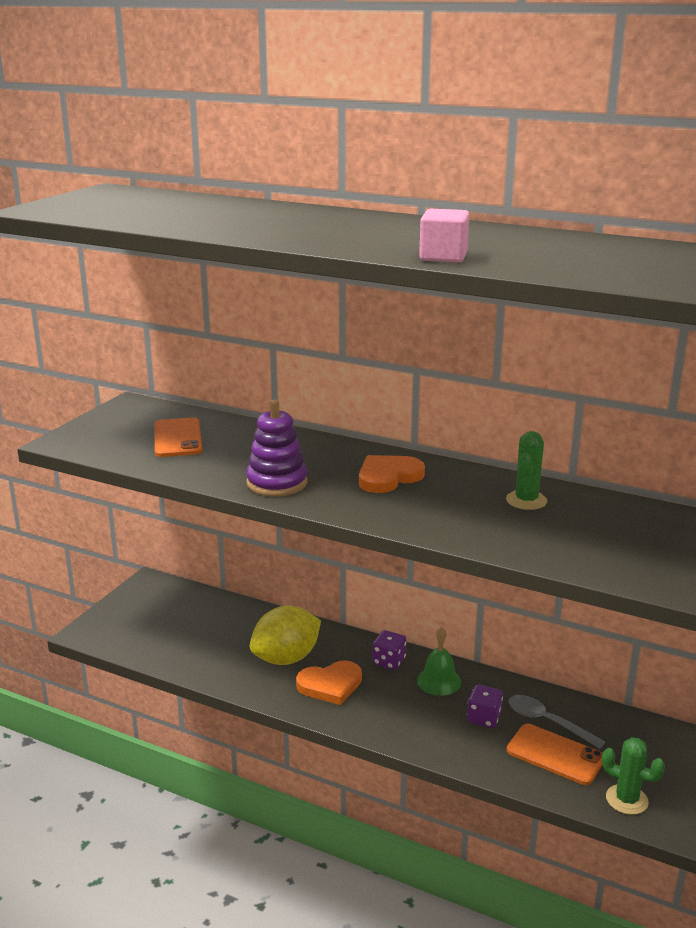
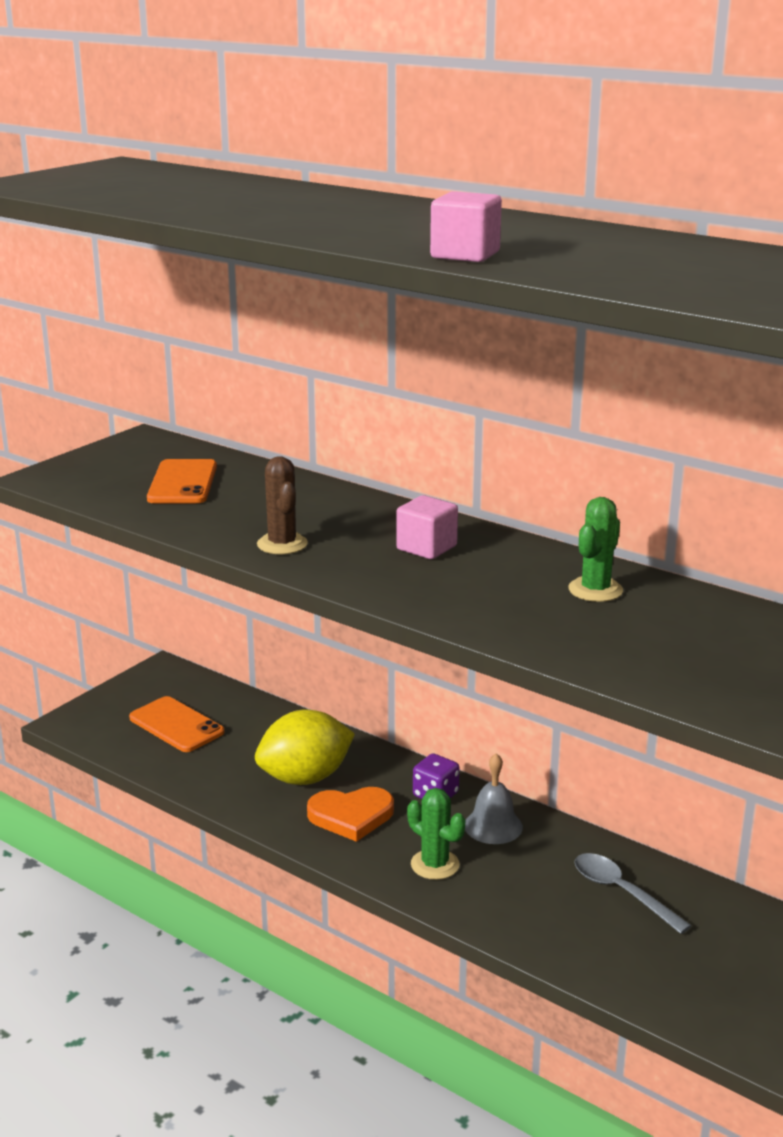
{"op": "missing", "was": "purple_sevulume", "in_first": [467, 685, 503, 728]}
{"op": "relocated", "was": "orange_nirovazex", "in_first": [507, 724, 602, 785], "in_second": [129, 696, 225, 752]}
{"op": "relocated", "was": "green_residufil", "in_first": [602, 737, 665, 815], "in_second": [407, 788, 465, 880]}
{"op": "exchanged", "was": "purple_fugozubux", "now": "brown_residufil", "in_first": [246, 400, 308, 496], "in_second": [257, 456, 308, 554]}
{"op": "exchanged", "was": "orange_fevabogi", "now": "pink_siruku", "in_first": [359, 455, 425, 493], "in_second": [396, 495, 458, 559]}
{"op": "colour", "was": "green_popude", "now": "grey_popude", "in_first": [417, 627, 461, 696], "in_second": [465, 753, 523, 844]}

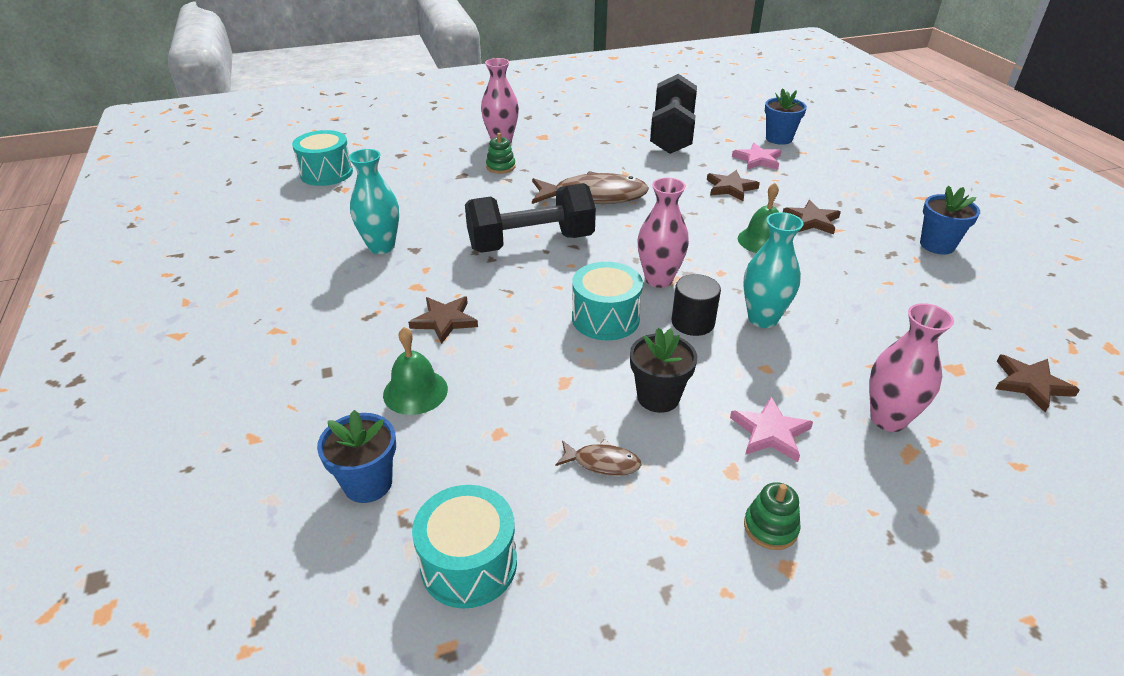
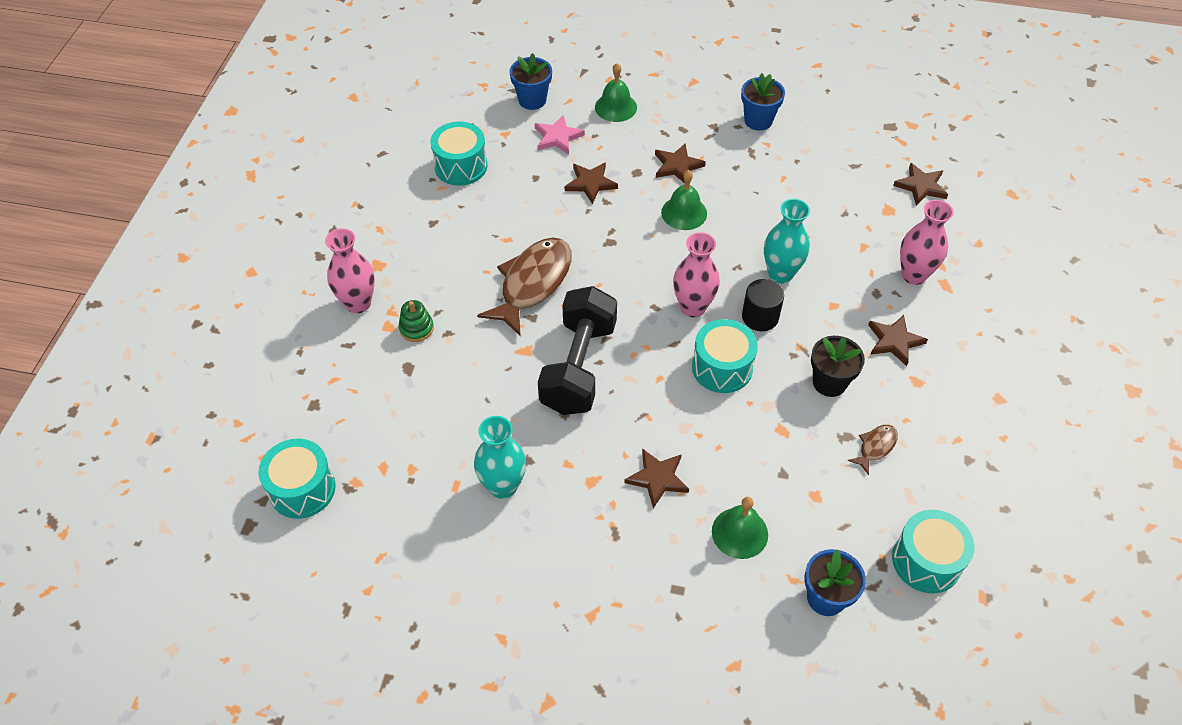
{"op": "missing", "was": "green_fugozubux", "in_first": [744, 482, 800, 550]}
{"op": "appeared", "now": "green_popude", "in_second": [595, 63, 637, 122]}
{"op": "exchanged", "was": "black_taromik", "now": "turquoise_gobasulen", "in_first": [650, 74, 697, 154], "in_second": [430, 122, 487, 186]}
{"op": "colour", "was": "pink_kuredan", "now": "brown_kuredan", "in_first": [730, 397, 813, 462], "in_second": [868, 315, 928, 366]}

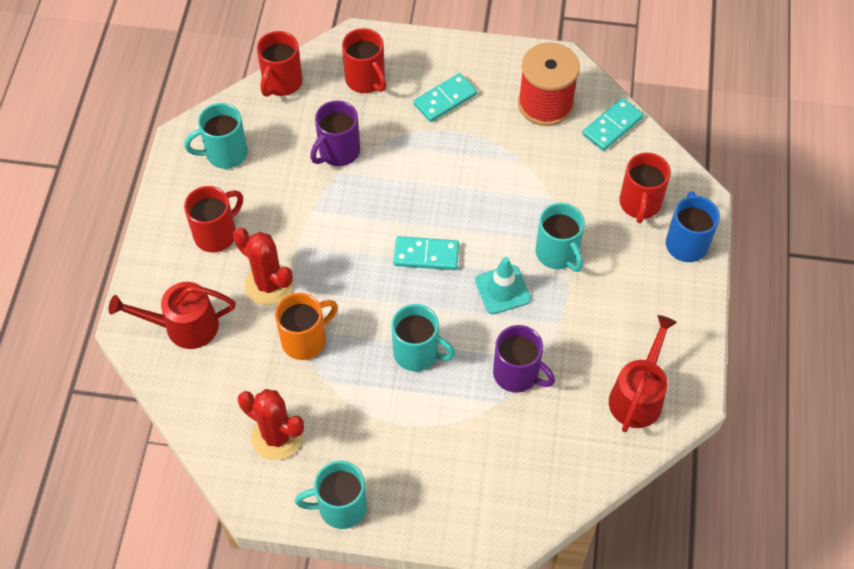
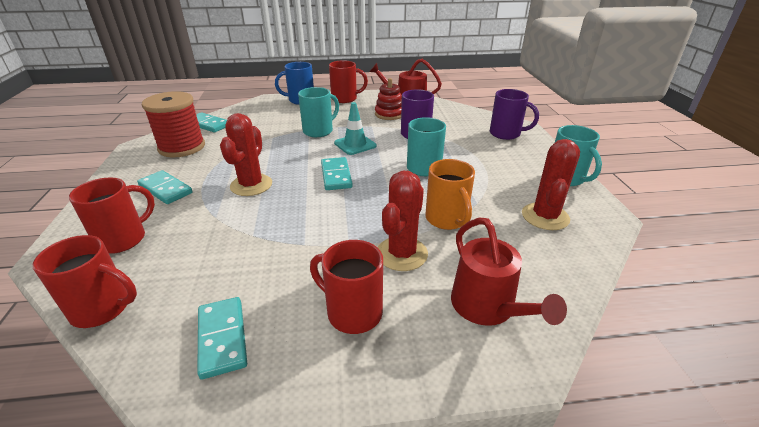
{"op": "appeared", "now": "red_residufil", "in_second": [220, 113, 272, 196]}
{"op": "appeared", "now": "red_fugozubux", "in_second": [375, 78, 402, 120]}
{"op": "relocated", "was": "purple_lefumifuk", "in_first": [310, 100, 360, 166], "in_second": [490, 89, 539, 140]}
{"op": "relocated", "was": "red_lefumifuk", "in_first": [620, 153, 671, 223], "in_second": [329, 60, 368, 103]}
{"op": "exchanged", "was": "turquoise_lefumifuk", "now": "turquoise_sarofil", "in_first": [184, 103, 248, 169], "in_second": [197, 297, 247, 380]}
{"op": "spun", "was": "orange_lefumifuk", "in_first": [275, 293, 338, 360], "in_second": [425, 159, 475, 230], "clockwise": -150}

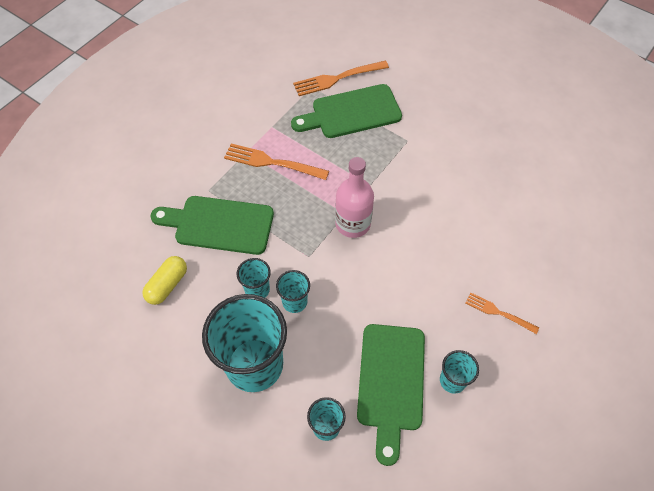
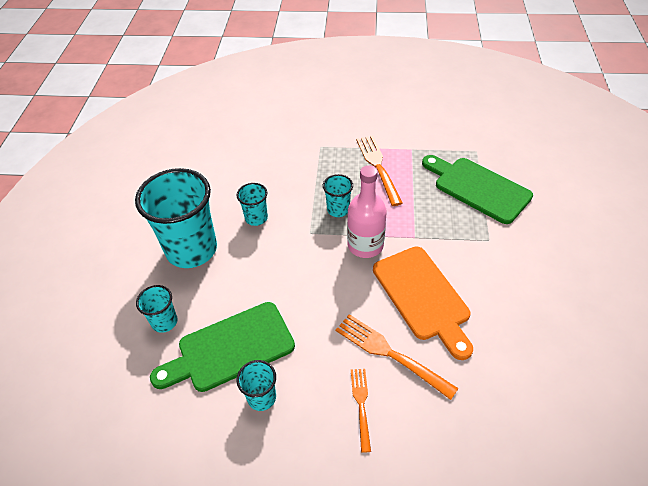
{"op": "missing", "was": "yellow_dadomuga", "in_first": [142, 256, 187, 305]}
{"op": "missing", "was": "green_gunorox", "in_first": [150, 196, 274, 255]}
{"op": "appeared", "now": "orange_gunorox", "in_second": [373, 247, 473, 360]}
{"op": "relocated", "was": "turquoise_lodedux", "in_first": [276, 270, 310, 313], "in_second": [323, 174, 353, 217]}
{"op": "relocated", "was": "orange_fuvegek", "in_first": [293, 60, 389, 96], "in_second": [336, 314, 459, 400]}

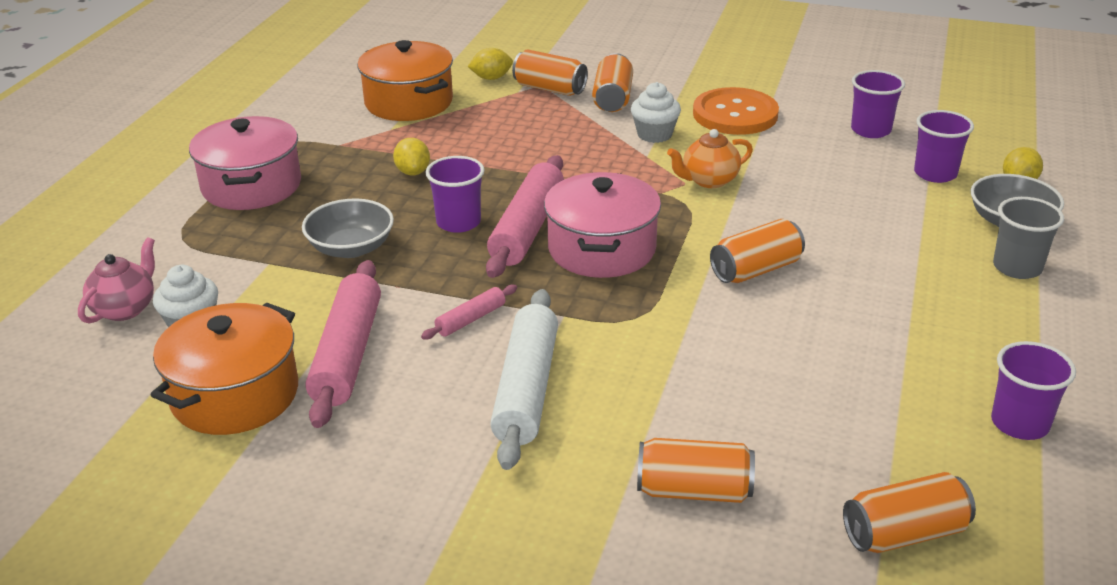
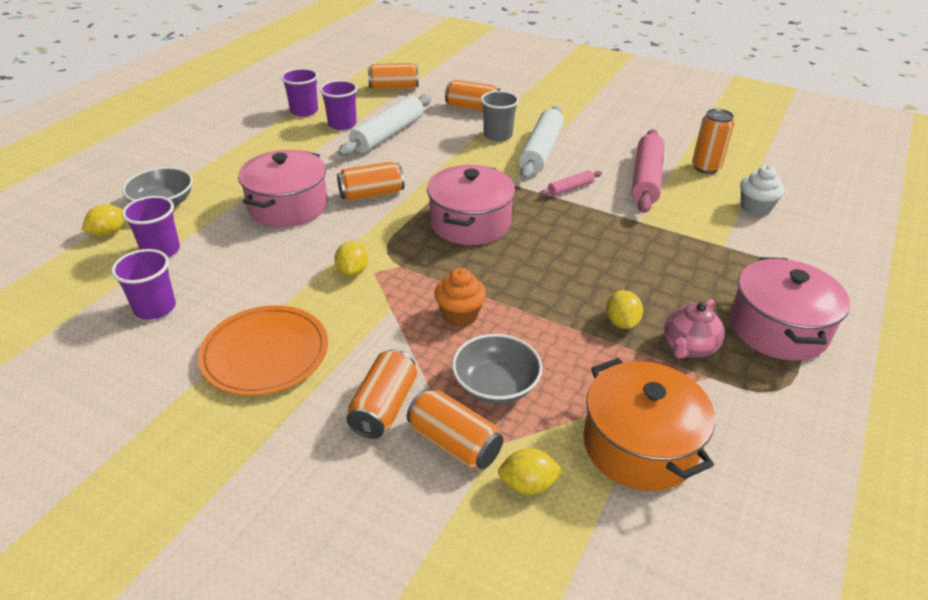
{"op": "missing", "was": "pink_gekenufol", "in_first": [486, 155, 564, 278]}
{"op": "missing", "was": "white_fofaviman", "in_first": [631, 82, 681, 143]}
{"op": "appeared", "now": "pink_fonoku", "in_second": [238, 150, 328, 227]}
{"op": "appeared", "now": "white_gekenufol", "in_second": [338, 94, 431, 156]}
{"op": "appeared", "now": "orange_fofaviman", "in_second": [434, 268, 486, 327]}
{"op": "relocated", "was": "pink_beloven", "in_first": [78, 237, 155, 324], "in_second": [664, 299, 725, 359]}
{"op": "relocated", "was": "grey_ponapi", "in_first": [302, 198, 394, 258], "in_second": [452, 334, 542, 404]}
{"op": "relocated", "was": "purple_lodedux", "in_first": [425, 156, 485, 233], "in_second": [320, 80, 358, 130]}
{"op": "relocated", "was": "grey_lodedux", "in_first": [993, 197, 1064, 279], "in_second": [481, 91, 519, 142]}
{"op": "exchanged", "was": "orange_fonoku", "now": "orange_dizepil", "in_first": [151, 303, 298, 435], "in_second": [692, 109, 734, 174]}
{"op": "exchanged", "was": "orange_beloven", "now": "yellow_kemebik", "in_first": [667, 129, 753, 188], "in_second": [334, 241, 368, 277]}
{"op": "exchanged", "was": "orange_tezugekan", "now": "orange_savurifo", "in_first": [693, 87, 779, 135], "in_second": [198, 305, 328, 396]}

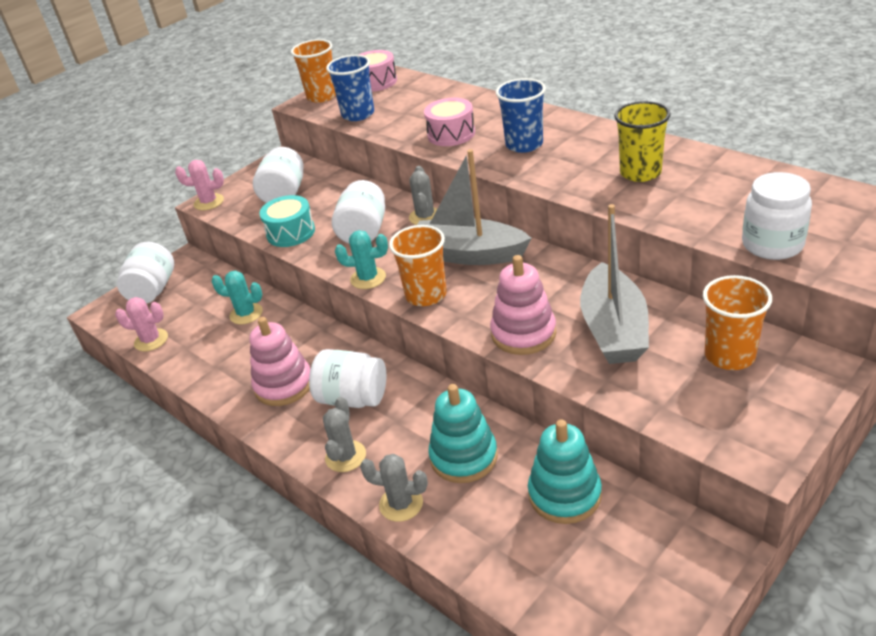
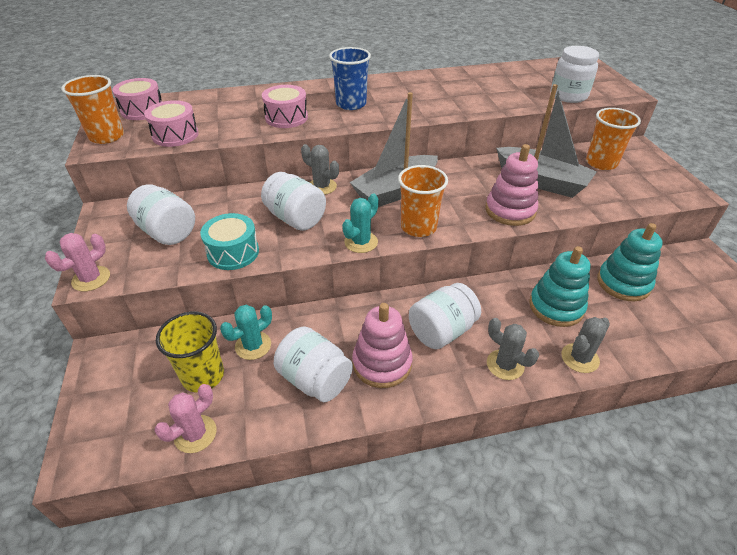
{"op": "relocated", "was": "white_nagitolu", "in_first": [117, 242, 174, 304], "in_second": [274, 326, 353, 402]}
{"op": "relocated", "was": "yellow_lodedux", "in_first": [614, 101, 671, 182], "in_second": [156, 311, 224, 392]}
{"op": "exchanged", "was": "blue_lodedux", "now": "pink_gobasulen", "in_first": [326, 55, 374, 121], "in_second": [144, 100, 199, 147]}

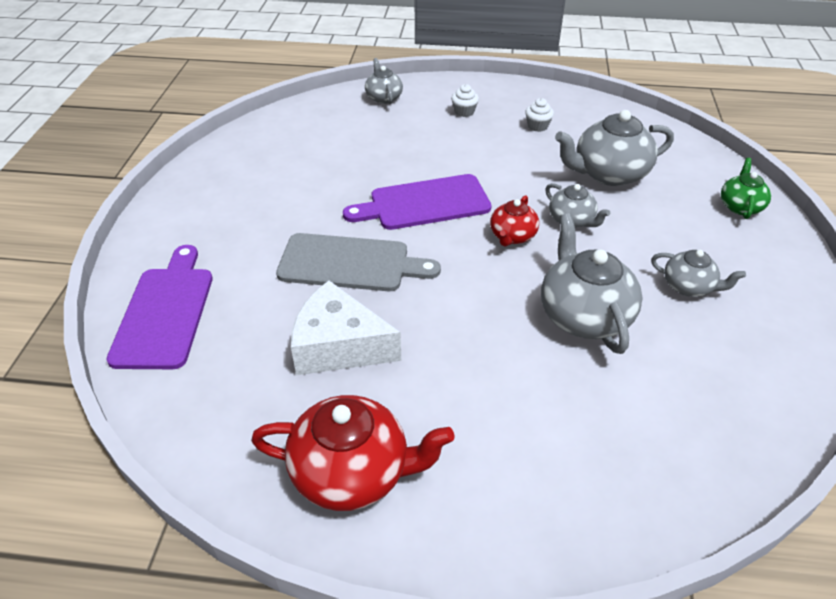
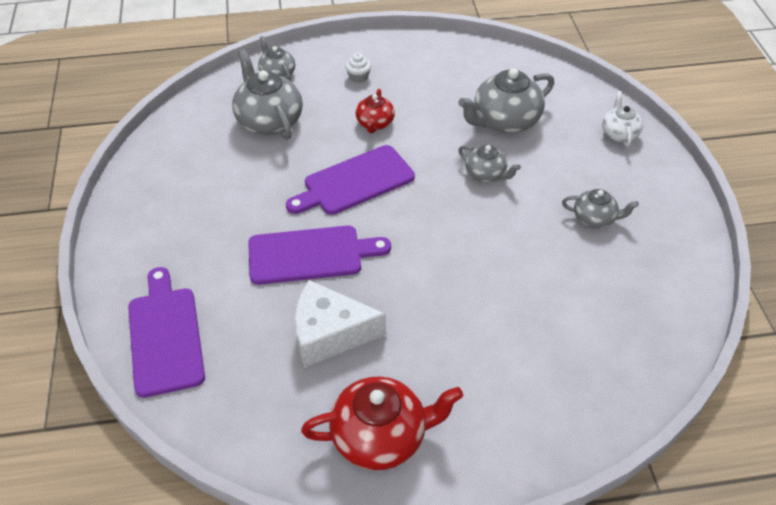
{"op": "missing", "was": "white_fofaviman", "in_first": [525, 98, 554, 132]}
{"op": "relocated", "was": "red_beloven", "in_first": [490, 195, 539, 247], "in_second": [356, 89, 395, 133]}
{"op": "relocated", "was": "grey_beloven", "in_first": [541, 213, 643, 354], "in_second": [232, 50, 303, 140]}
{"op": "colour", "was": "grey_gunorox", "now": "purple_gunorox", "in_first": [276, 233, 441, 291], "in_second": [248, 226, 391, 285]}
{"op": "colour", "was": "green_beloven", "now": "white_beloven", "in_first": [721, 158, 771, 219], "in_second": [602, 91, 643, 147]}

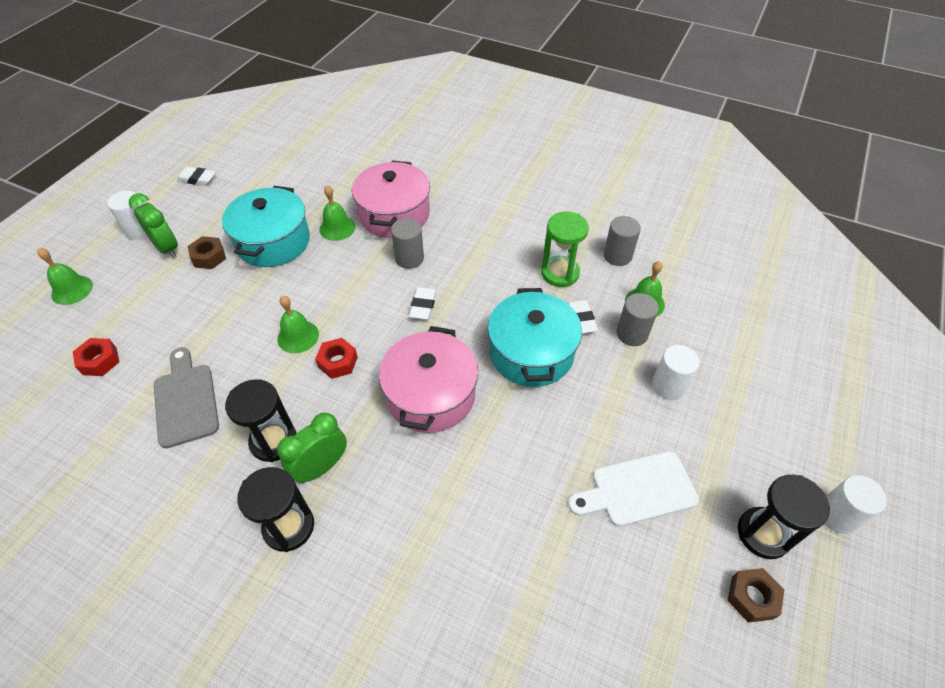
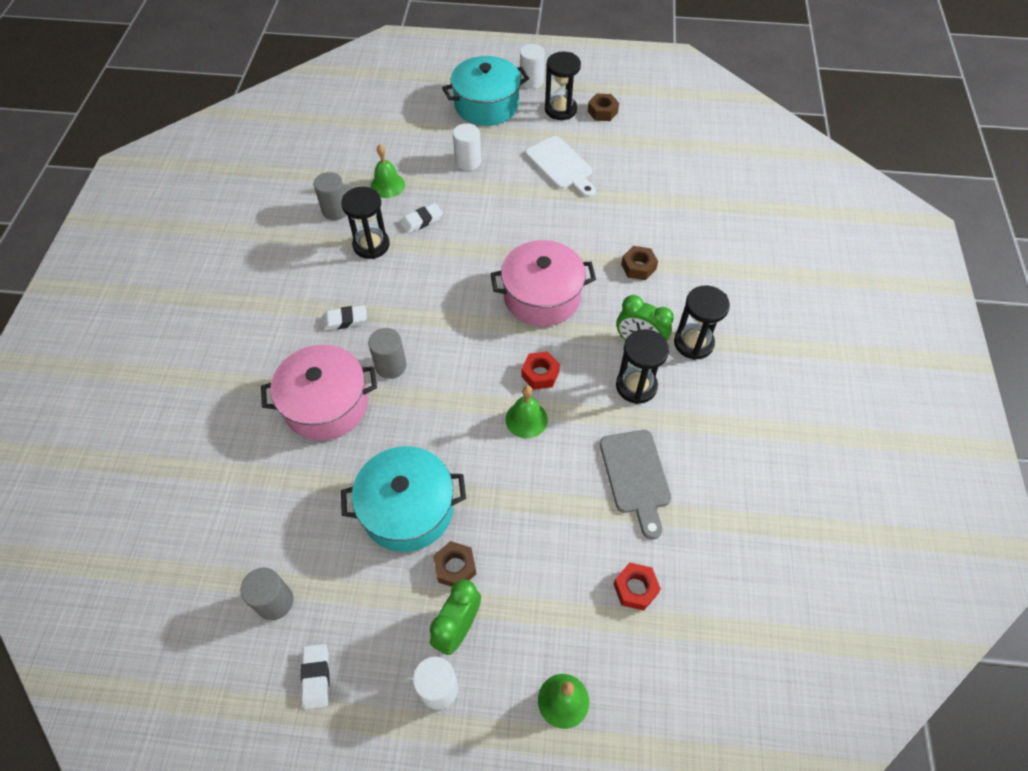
{"op": "missing", "was": "green_popude", "in_first": [319, 185, 355, 241]}
{"op": "appeared", "now": "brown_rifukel", "in_second": [621, 246, 658, 280]}
{"op": "relocated", "was": "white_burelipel", "in_first": [409, 287, 437, 320], "in_second": [322, 305, 367, 330]}
{"op": "relocated", "was": "turquoise_fonoku", "in_first": [488, 288, 582, 387], "in_second": [442, 56, 529, 126]}
{"op": "relocated", "was": "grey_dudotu", "in_first": [616, 293, 659, 346], "in_second": [240, 568, 294, 620]}
{"op": "colour", "was": "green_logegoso", "now": "black_logegoso", "in_first": [541, 212, 589, 287], "in_second": [341, 187, 390, 259]}
{"op": "spun", "was": "grey_gunorox", "in_first": [154, 347, 219, 448], "in_second": [600, 430, 672, 539], "clockwise": -60}

